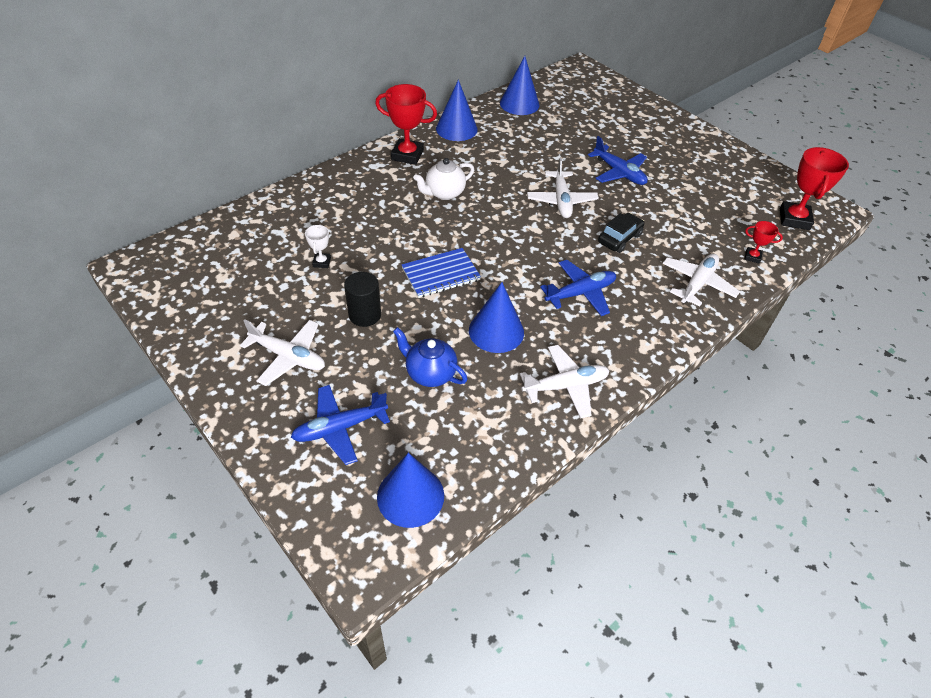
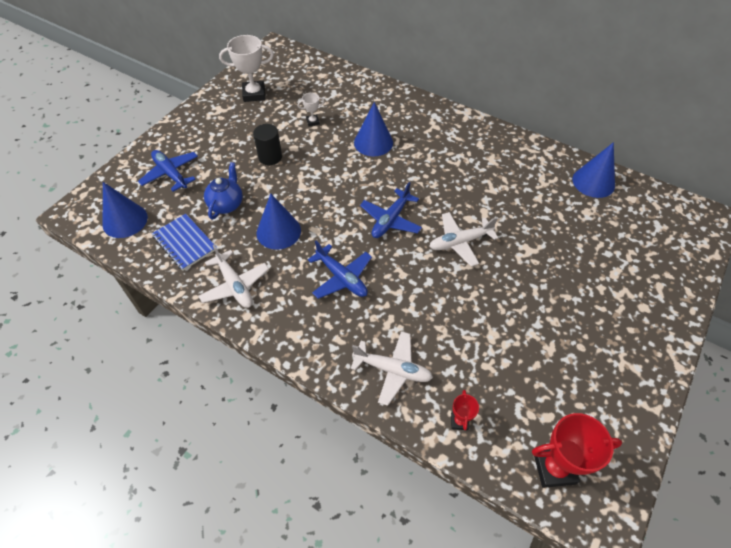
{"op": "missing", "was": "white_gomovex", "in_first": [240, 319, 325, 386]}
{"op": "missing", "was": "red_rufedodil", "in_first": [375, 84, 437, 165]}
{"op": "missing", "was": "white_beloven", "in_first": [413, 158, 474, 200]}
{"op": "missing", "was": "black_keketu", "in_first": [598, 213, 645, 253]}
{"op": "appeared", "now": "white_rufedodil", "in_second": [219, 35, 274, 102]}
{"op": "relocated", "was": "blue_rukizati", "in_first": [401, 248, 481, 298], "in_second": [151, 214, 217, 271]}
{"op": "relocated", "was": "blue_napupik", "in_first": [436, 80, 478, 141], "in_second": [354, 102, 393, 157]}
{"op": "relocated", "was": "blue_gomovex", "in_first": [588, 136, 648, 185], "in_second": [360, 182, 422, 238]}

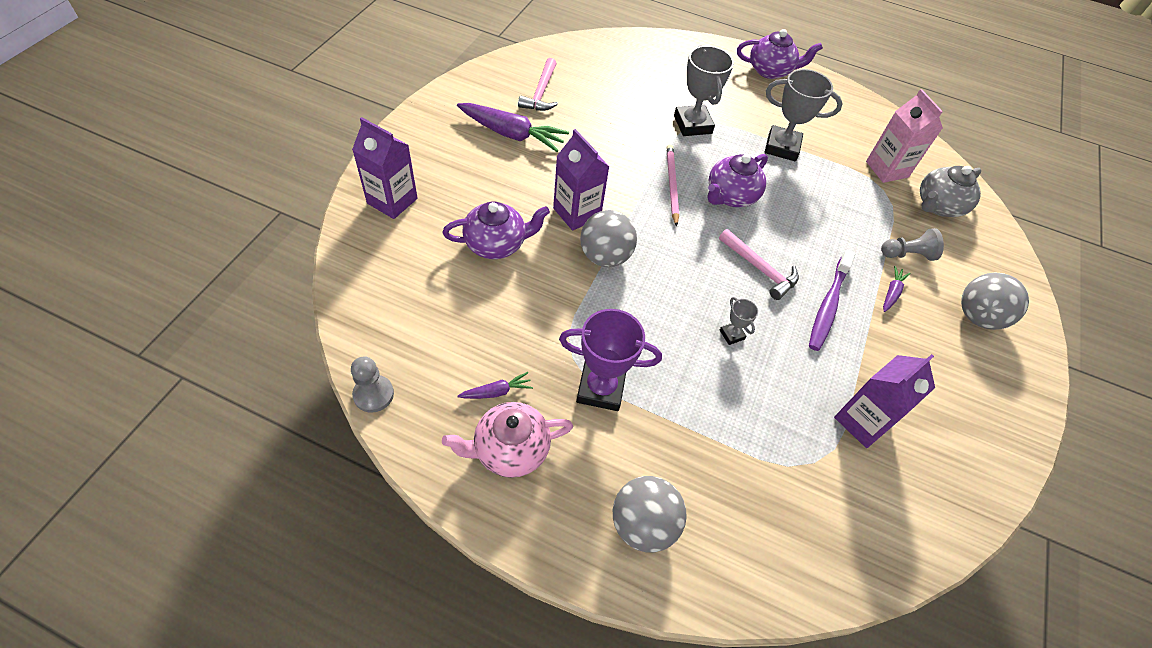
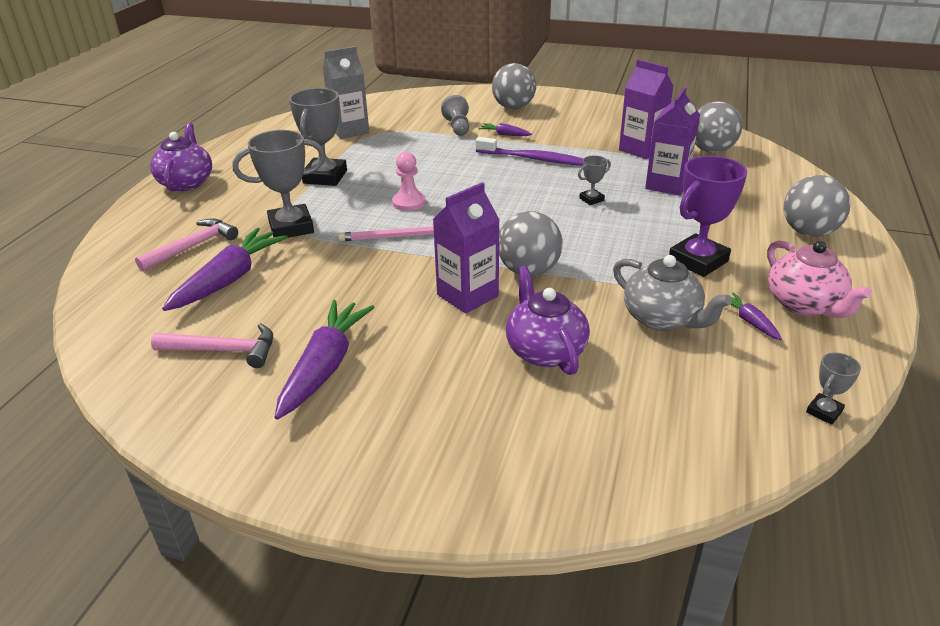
{"op": "appeared", "now": "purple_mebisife", "in_second": [162, 228, 288, 311]}
{"op": "appeared", "now": "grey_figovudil", "in_second": [695, 101, 742, 153]}
{"op": "relocated", "was": "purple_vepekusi", "in_first": [352, 117, 418, 219], "in_second": [645, 87, 700, 196]}
{"op": "relocated", "was": "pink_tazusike", "in_first": [719, 229, 799, 300], "in_second": [135, 218, 238, 271]}
{"op": "relocated", "was": "grey_beloven", "in_first": [920, 166, 981, 217], "in_second": [613, 255, 732, 331]}
{"op": "exchanged", "was": "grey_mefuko", "now": "grey_rufedodil", "in_first": [351, 356, 394, 413], "in_second": [806, 352, 861, 425]}
{"op": "exchanged", "was": "purple_beloven", "now": "pink_mefuko", "in_first": [708, 154, 768, 207], "in_second": [392, 152, 426, 211]}
{"op": "colour", "was": "pink_vepekusi", "now": "grey_vepekusi", "in_first": [866, 89, 943, 183], "in_second": [323, 46, 369, 139]}
{"op": "spun", "was": "purple_rufedodil", "in_first": [559, 309, 662, 411], "in_second": [669, 156, 747, 277], "clockwise": 45}

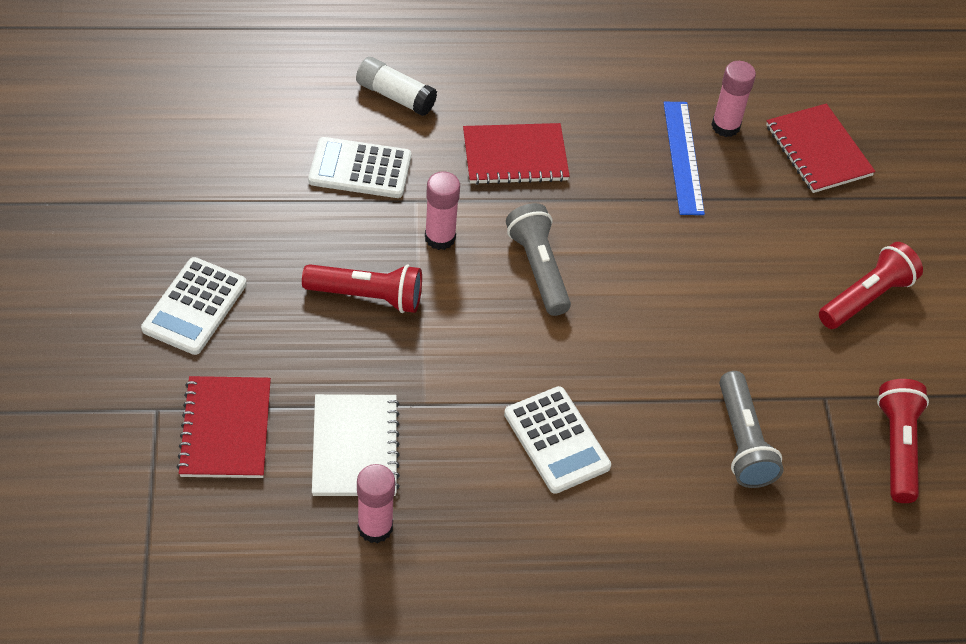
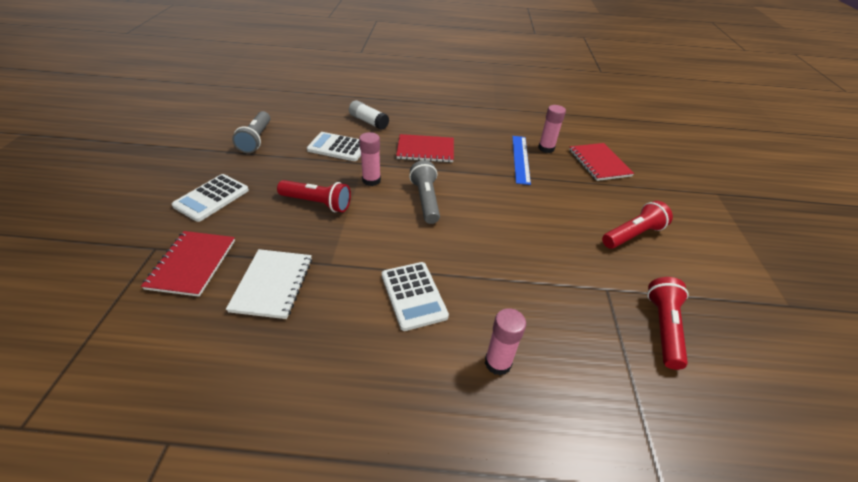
{"op": "relocated", "was": "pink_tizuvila", "in_first": [357, 464, 395, 543], "in_second": [485, 308, 526, 375]}
{"op": "relocated", "was": "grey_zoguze", "in_first": [719, 371, 784, 488], "in_second": [232, 111, 270, 153]}

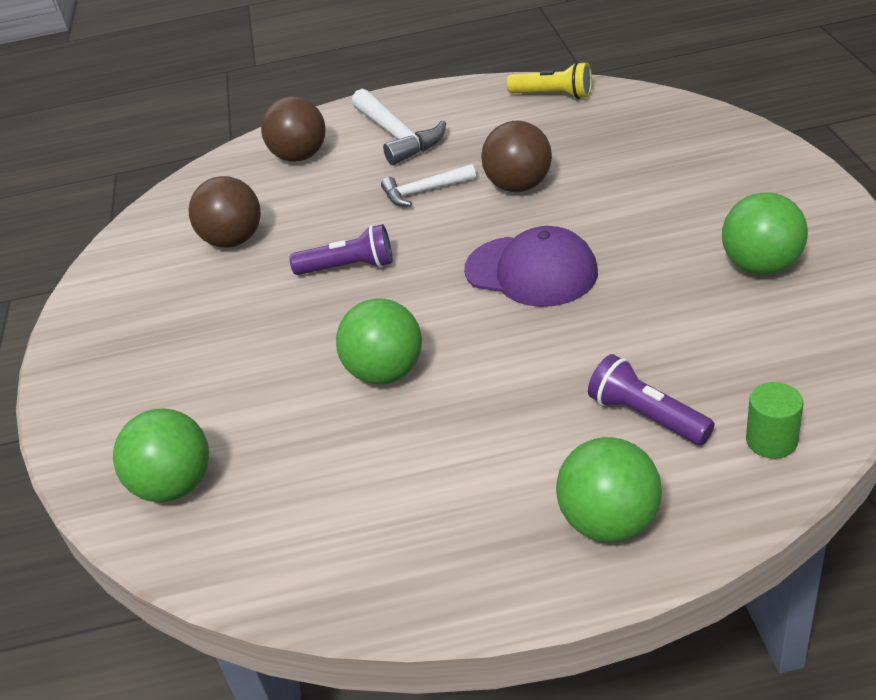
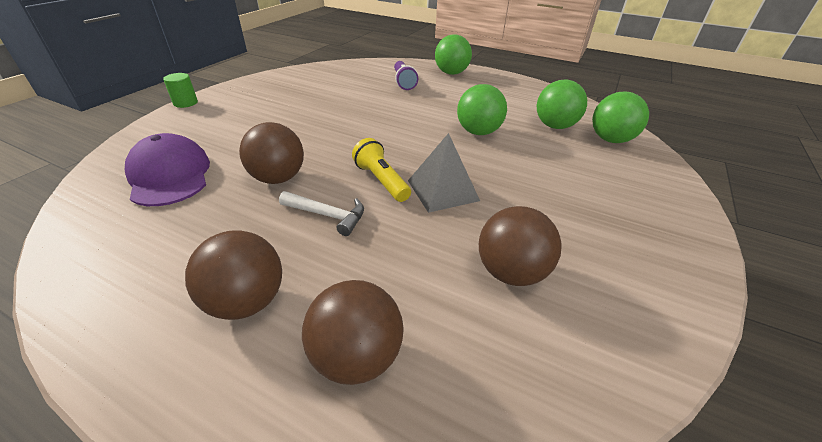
{"op": "relocated", "was": "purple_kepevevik", "in_first": [464, 226, 598, 307], "in_second": [125, 133, 210, 206]}
{"op": "relocated", "was": "yellow_zoguze", "in_first": [507, 62, 592, 99], "in_second": [352, 138, 411, 202]}
{"op": "relocated", "was": "green_figovudil", "in_first": [722, 192, 808, 275], "in_second": [537, 79, 587, 129]}
{"op": "relocated", "was": "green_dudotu", "in_first": [746, 382, 803, 459], "in_second": [163, 73, 198, 108]}
{"op": "exchanged", "was": "purple_zoguze", "now": "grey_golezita", "in_first": [289, 224, 392, 275], "in_second": [408, 133, 480, 213]}
{"op": "exchanged", "was": "white_tazusike", "now": "brown_figovudil", "in_first": [352, 89, 446, 165], "in_second": [185, 230, 282, 320]}

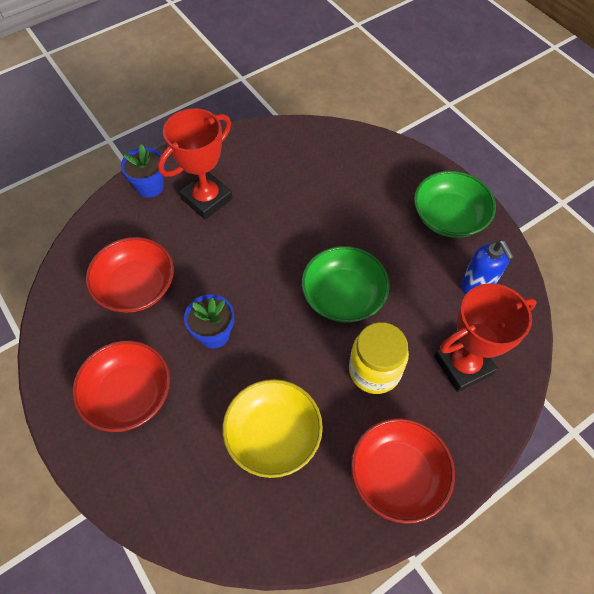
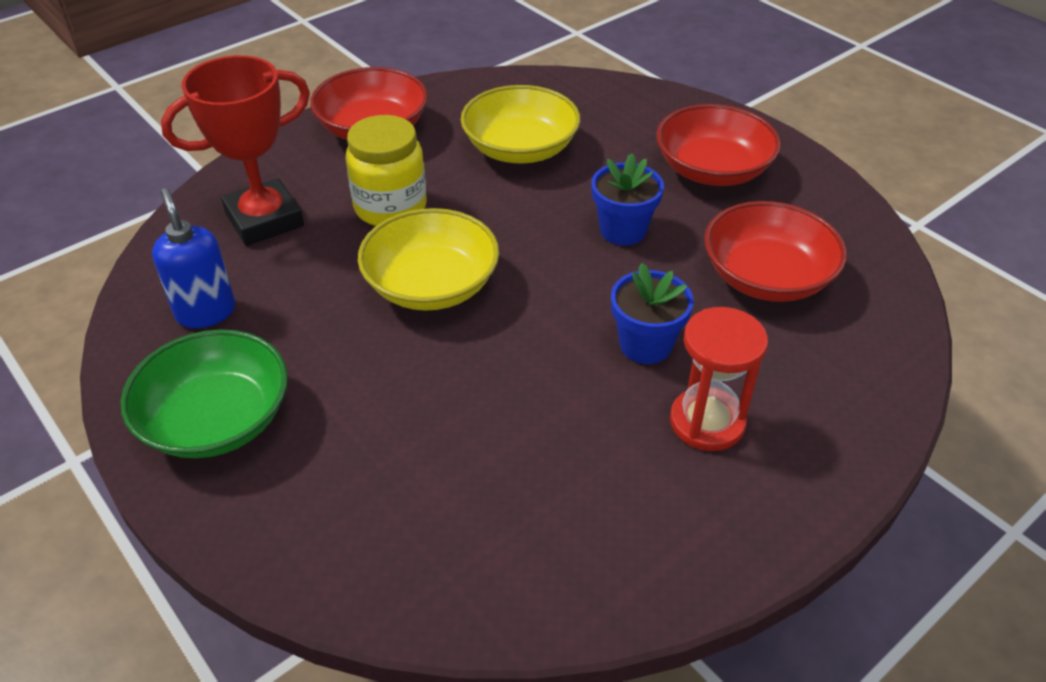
{"op": "relocated", "was": "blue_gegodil", "in_first": [121, 144, 165, 198], "in_second": [611, 263, 694, 364]}
{"op": "exchanged", "was": "red_rufedodil", "now": "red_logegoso", "in_first": [158, 108, 233, 220], "in_second": [670, 307, 768, 451]}
{"op": "colour", "was": "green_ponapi", "now": "yellow_ponapi", "in_first": [302, 246, 390, 323], "in_second": [358, 208, 499, 311]}

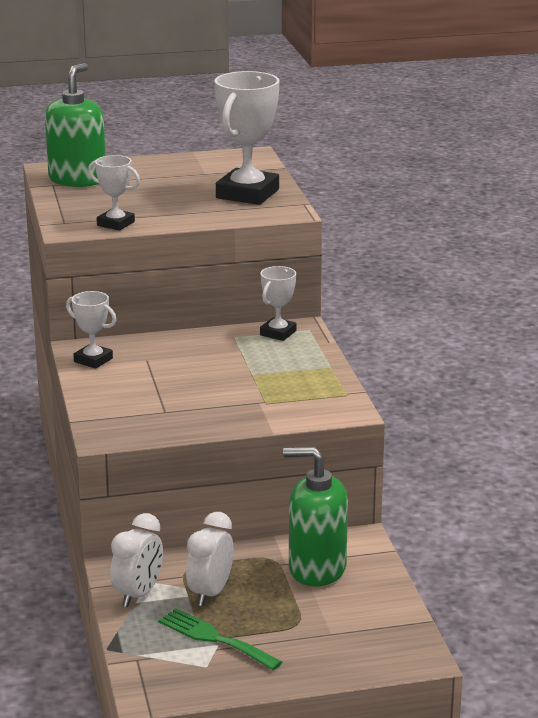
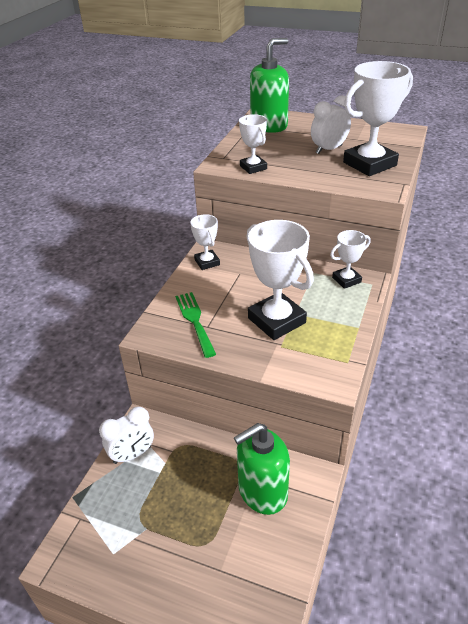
{"op": "appeared", "now": "white_rufedodil", "in_second": [247, 220, 314, 340]}
{"op": "relocated", "was": "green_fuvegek", "in_first": [158, 608, 282, 670], "in_second": [175, 292, 216, 358]}
{"op": "relocated", "was": "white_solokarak", "in_first": [186, 512, 233, 606], "in_second": [311, 95, 351, 154]}
{"op": "spun", "was": "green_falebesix", "in_first": [283, 447, 348, 587], "in_second": [234, 423, 290, 515], "clockwise": -75}

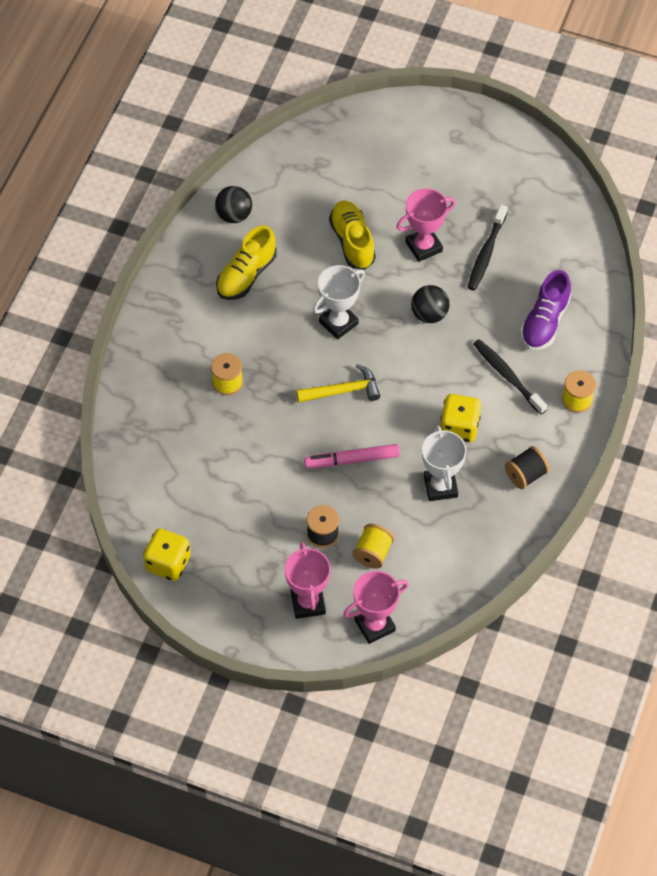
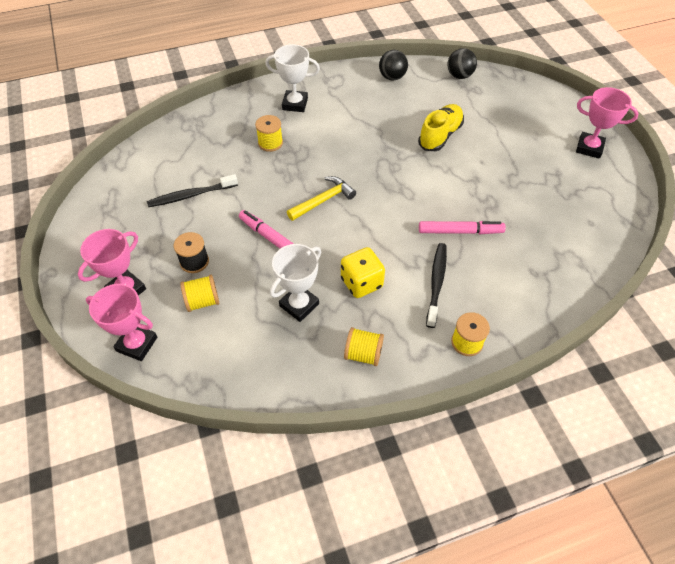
{"op": "missing", "was": "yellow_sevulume", "in_first": [143, 528, 190, 581]}
{"op": "missing", "was": "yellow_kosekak", "in_first": [216, 226, 277, 300]}
{"op": "missing", "was": "purple_kosekak", "in_first": [520, 270, 571, 350]}
{"op": "appeared", "now": "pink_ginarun", "in_second": [419, 221, 506, 234]}
{"op": "relocated", "was": "white_rufedodil", "in_first": [313, 265, 365, 339], "in_second": [265, 44, 320, 112]}
{"op": "relocated", "was": "pink_rufedodil", "in_first": [396, 188, 456, 262], "in_second": [576, 87, 639, 159]}
{"op": "relocated", "was": "black_figovudil", "in_first": [411, 285, 450, 323], "in_second": [448, 48, 477, 79]}
{"op": "relocated", "was": "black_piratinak", "in_first": [467, 205, 507, 291], "in_second": [147, 174, 238, 207]}
{"op": "colour", "was": "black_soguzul", "now": "yellow_soguzul", "in_first": [505, 446, 549, 489], "in_second": [344, 327, 384, 366]}
{"op": "spun", "was": "yellow_tazusike", "in_first": [297, 364, 380, 403], "in_second": [287, 176, 356, 221], "clockwise": -75}

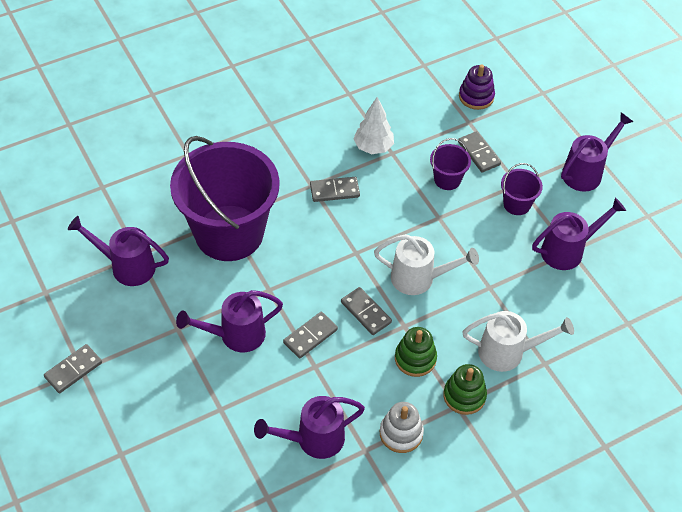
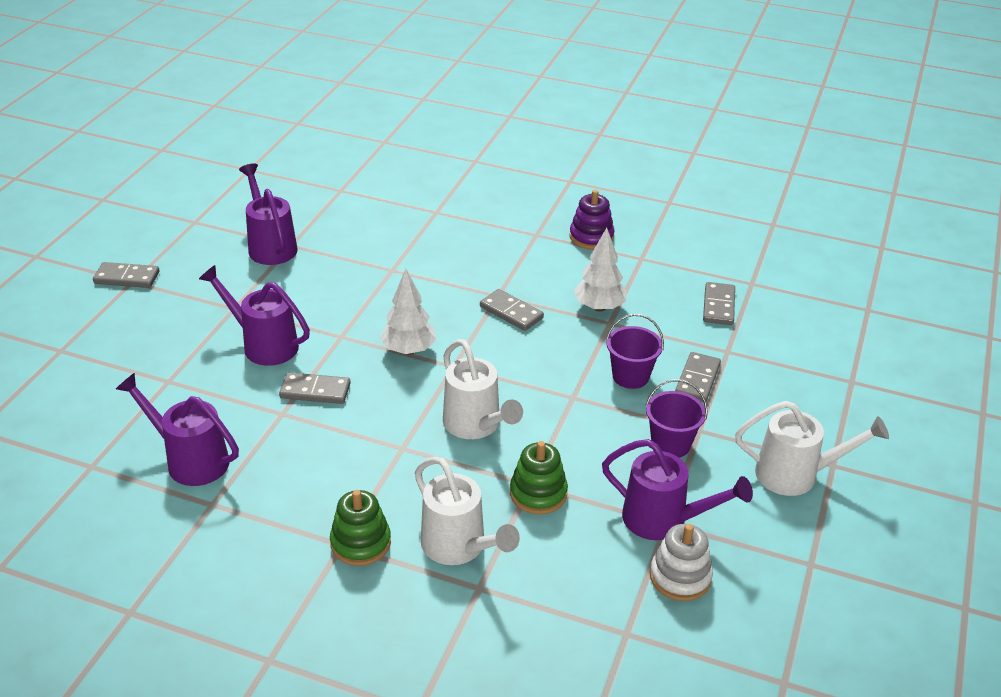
{"op": "missing", "was": "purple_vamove", "in_first": [170, 136, 280, 261]}
{"op": "appeared", "now": "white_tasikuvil", "in_second": [380, 269, 436, 355]}
{"op": "relocated", "was": "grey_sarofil", "in_first": [341, 287, 392, 335], "in_second": [703, 282, 735, 325]}
{"op": "relocated", "was": "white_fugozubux", "in_first": [380, 402, 424, 453], "in_second": [650, 524, 713, 601]}
{"op": "relocated", "was": "green_fugozubux", "in_first": [395, 327, 437, 377], "in_second": [510, 441, 568, 514]}
{"op": "relocated", "was": "purple_fugozubux", "in_first": [459, 65, 495, 110], "in_second": [569, 190, 614, 249]}
{"op": "colour", "was": "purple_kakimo", "now": "white_kakimo", "in_first": [561, 112, 633, 192], "in_second": [735, 401, 889, 496]}

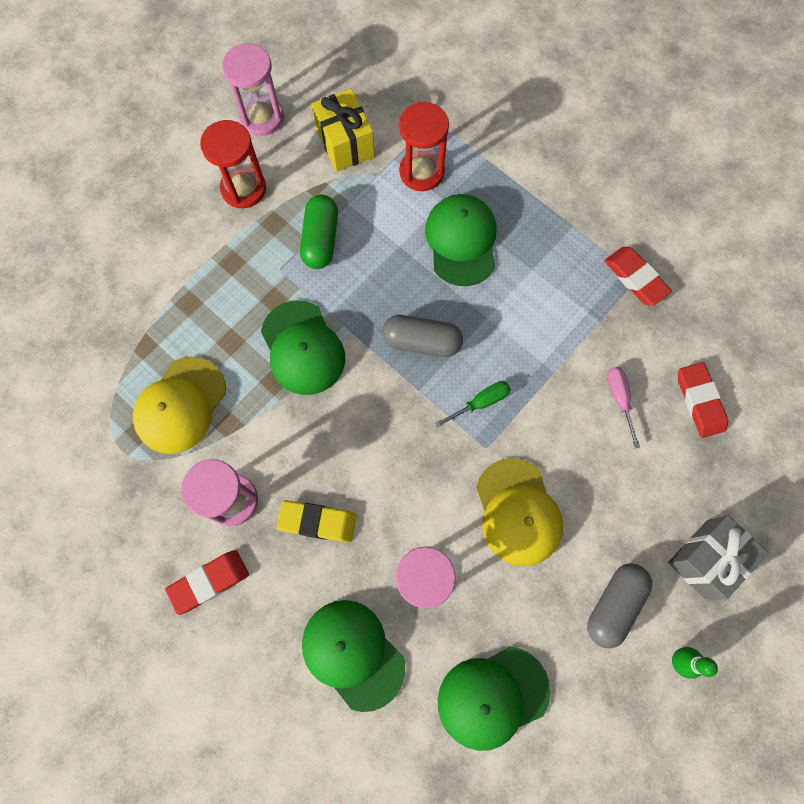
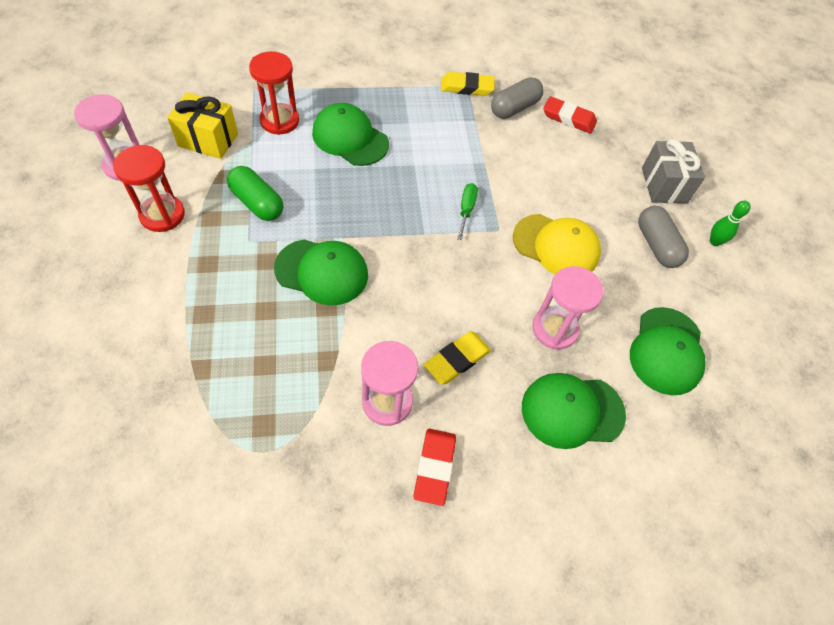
{"op": "missing", "was": "yellow_kepevevik", "in_first": [133, 356, 226, 454]}
{"op": "missing", "was": "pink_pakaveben", "in_first": [607, 367, 640, 448]}
{"op": "relocated", "was": "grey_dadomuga", "in_first": [382, 315, 463, 357], "in_second": [491, 77, 544, 119]}
{"op": "colour", "was": "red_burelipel", "now": "yellow_burelipel", "in_first": [604, 247, 672, 306], "in_second": [441, 72, 495, 96]}

